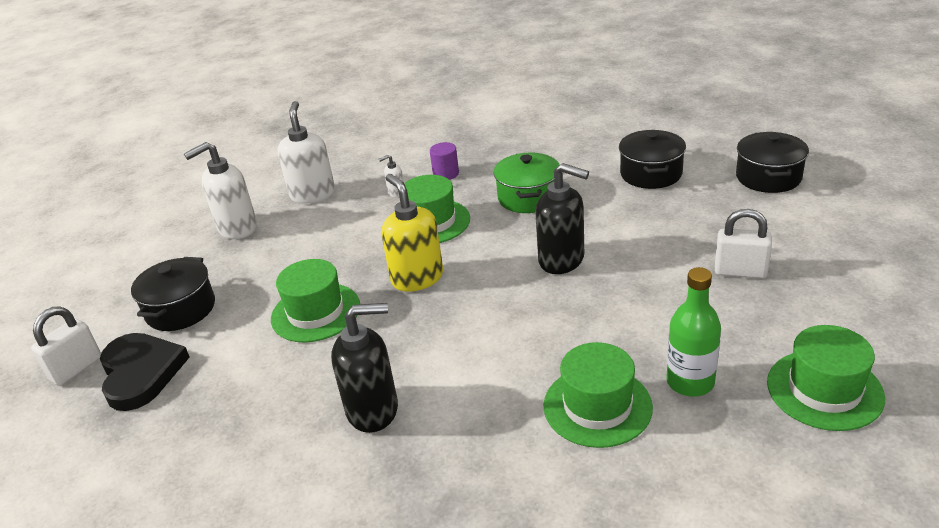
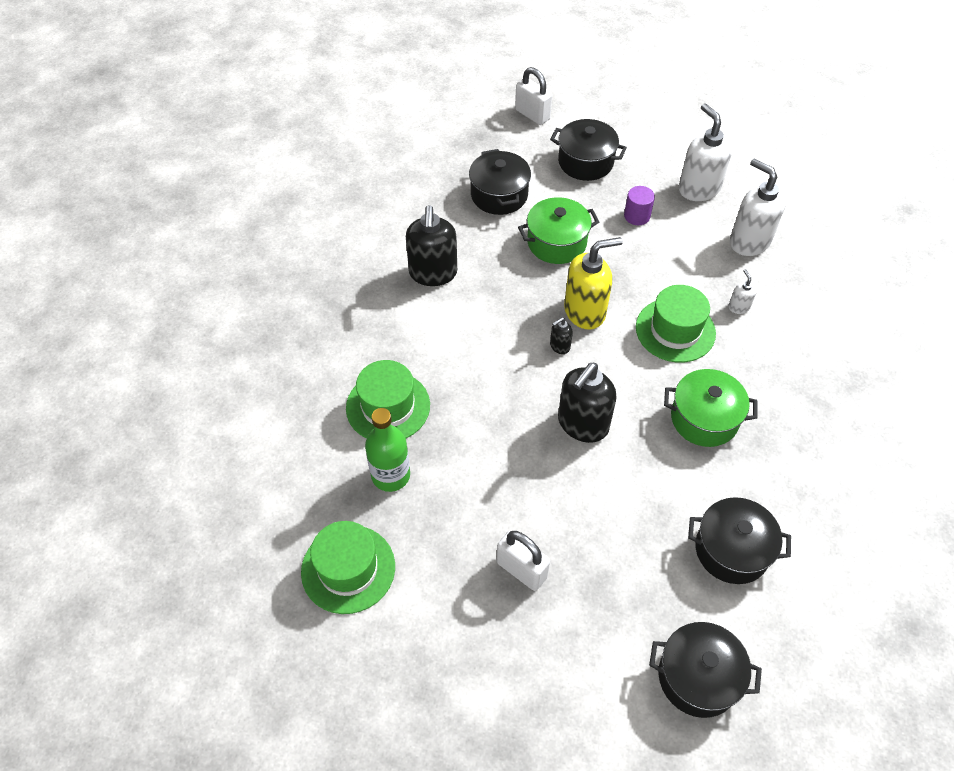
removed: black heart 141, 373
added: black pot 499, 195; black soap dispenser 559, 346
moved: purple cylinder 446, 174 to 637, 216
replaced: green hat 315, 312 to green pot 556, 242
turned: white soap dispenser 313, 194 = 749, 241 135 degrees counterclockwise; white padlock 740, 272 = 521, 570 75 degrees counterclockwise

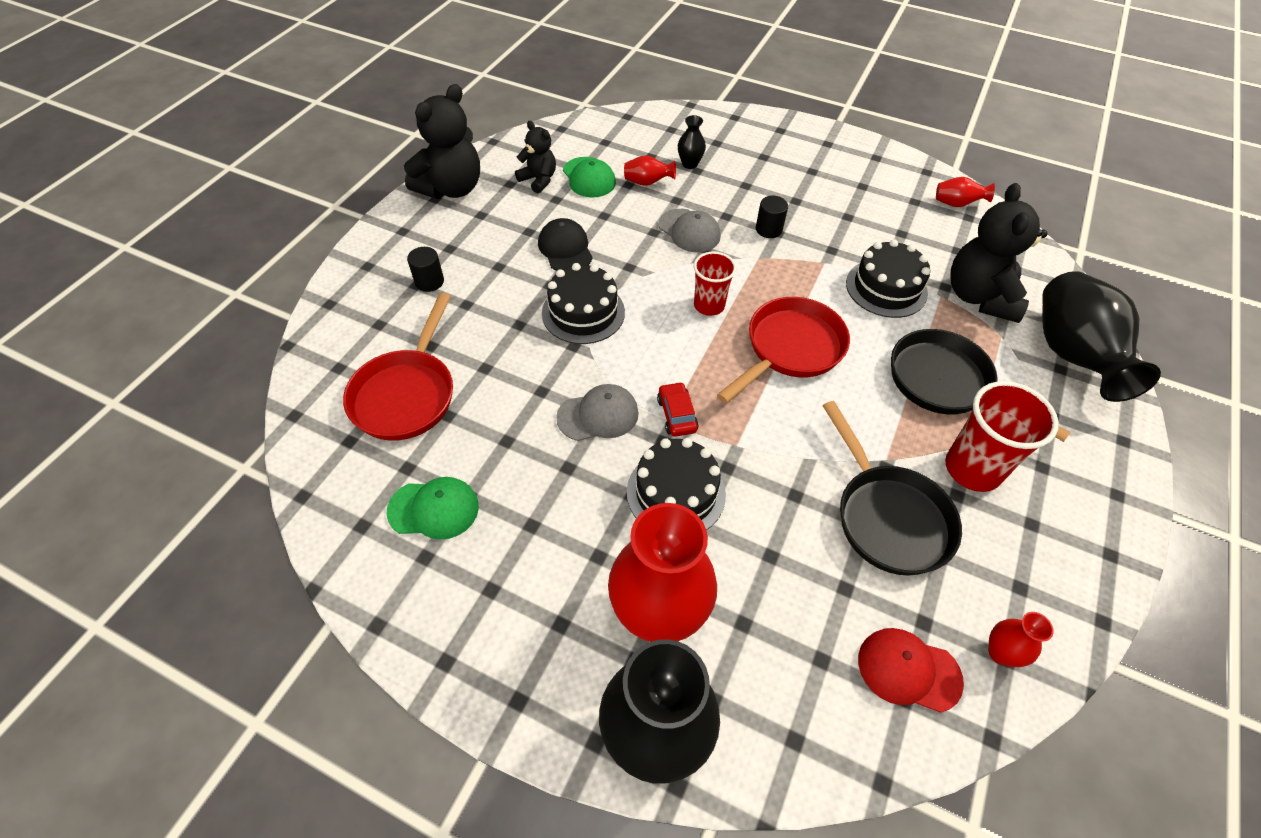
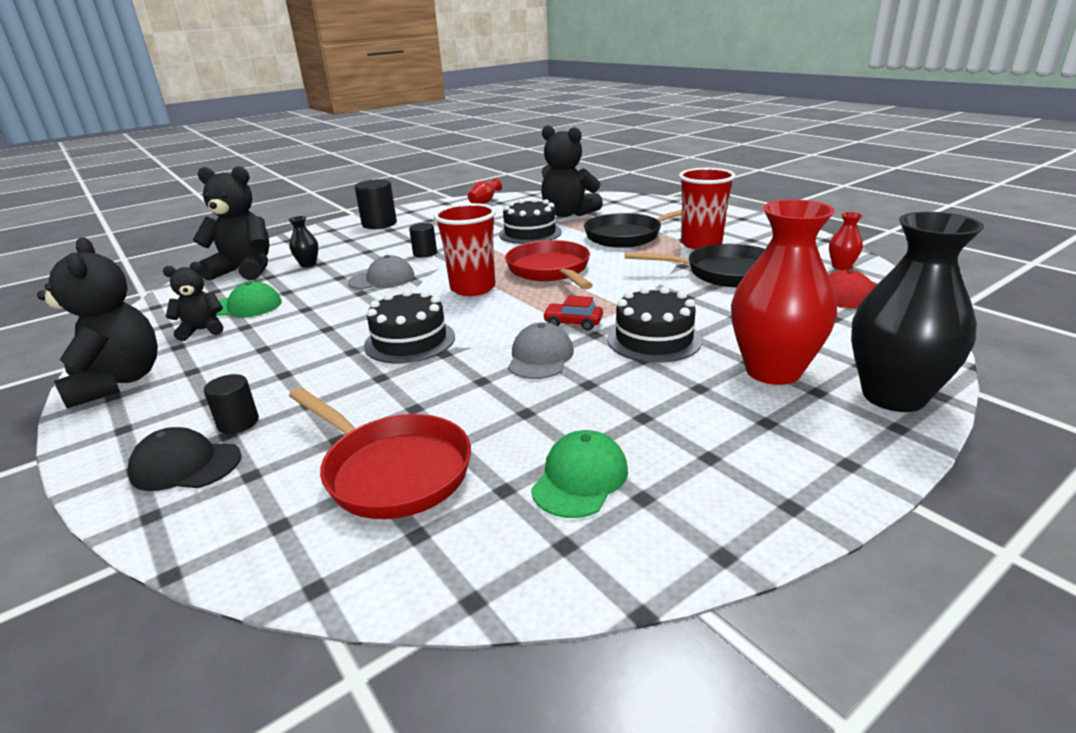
removed: red vase 647, 182; black vase 1072, 355
added: black teddy bear 245, 270; black cylinder 379, 224
moved: black cap 565, 249 to 185, 465
resized: red cup 709, 305 = 473, 288 x1.55

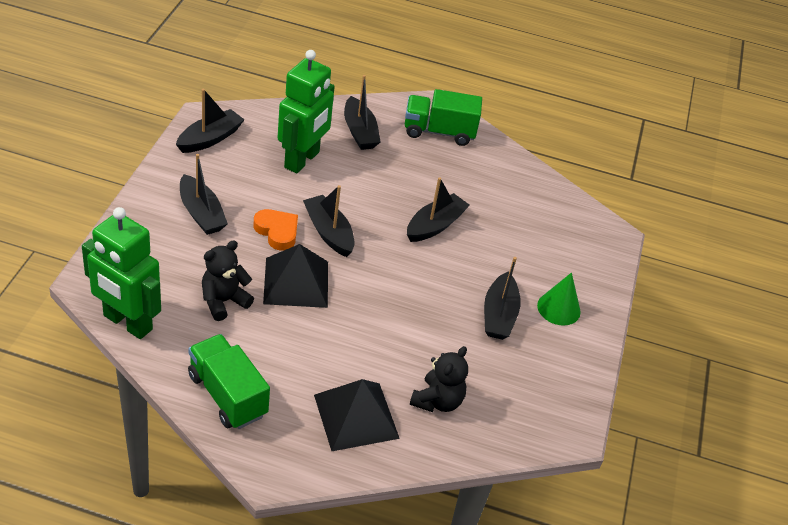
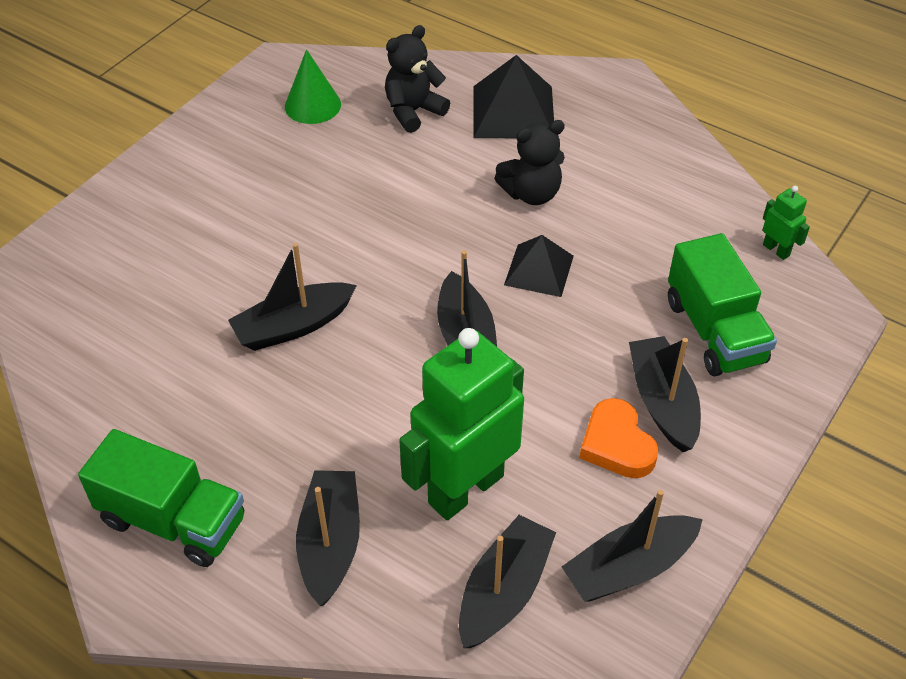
moved: green truck 227, 395 to 714, 331; black teddy bear 224, 301 to 531, 193; orange heart 277, 232 to 617, 444; black boat 499, 315 to 504, 591; green cone 558, 308 to 312, 105
resized: green robot 127, 323 = 776, 250 x0.42; black pyramid 296, 282 = 539, 270 x0.64

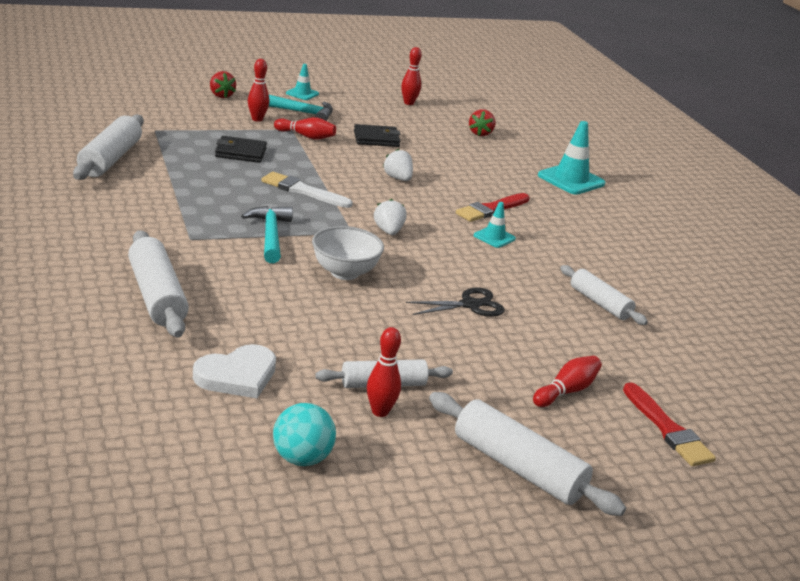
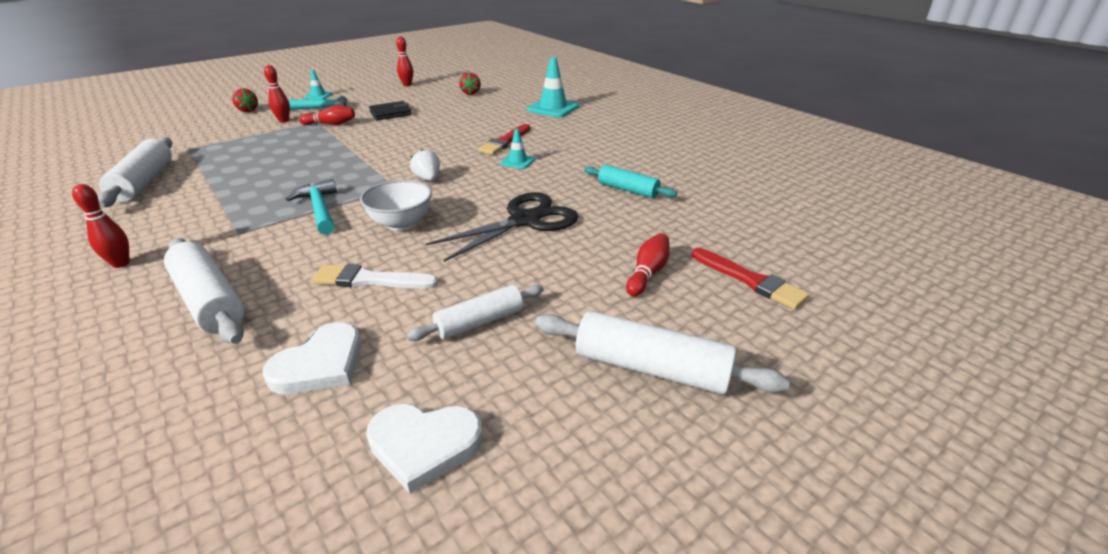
removed: black wallet 240, 153; white strawberry 398, 178
moved: white brush 303, 191 to 370, 280; red bowling pin 380, 411 to 121, 263
replaced: turquoise ball 302, 458 to white heart 424, 445
recoloured: white rolling pin 599, 303 to turquoise rolling pin 627, 190
resized: black scissors 470, 305 = 525, 220 x1.67

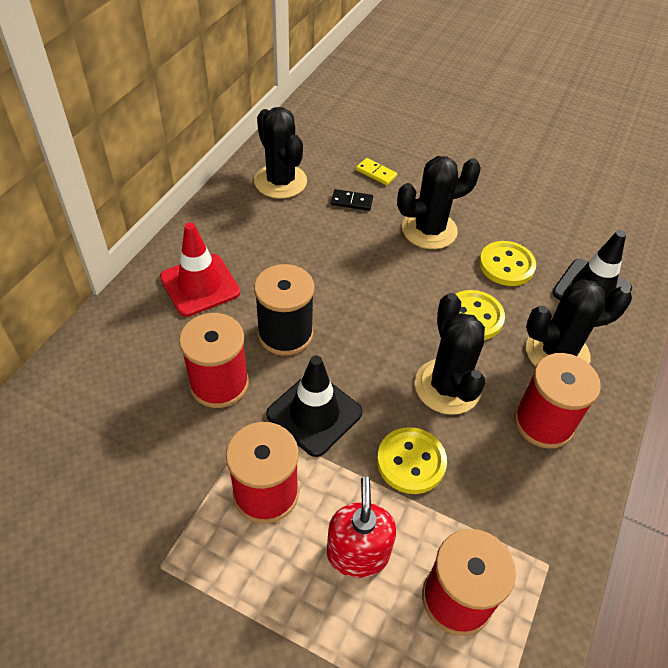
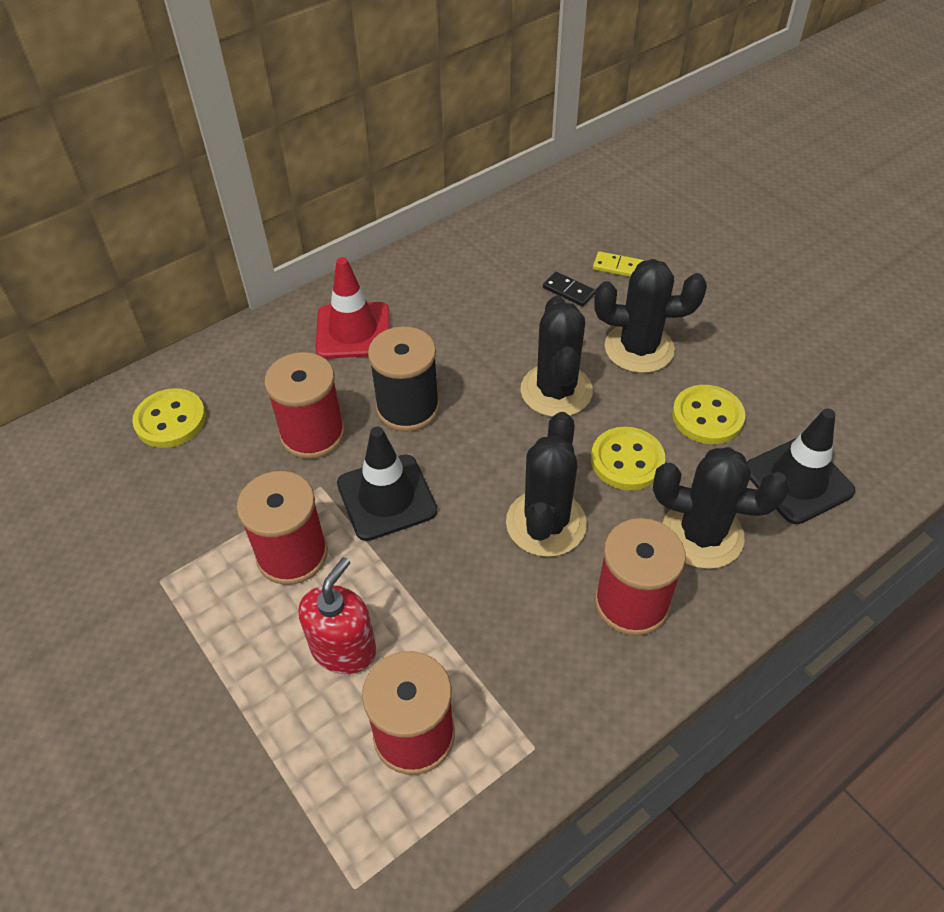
moved: black cactus 280, 181 to 556, 391; yellow button 411, 462 to 170, 420
turned: yellow domino 376, 173 = 618, 267 45 degrees counterclockwise

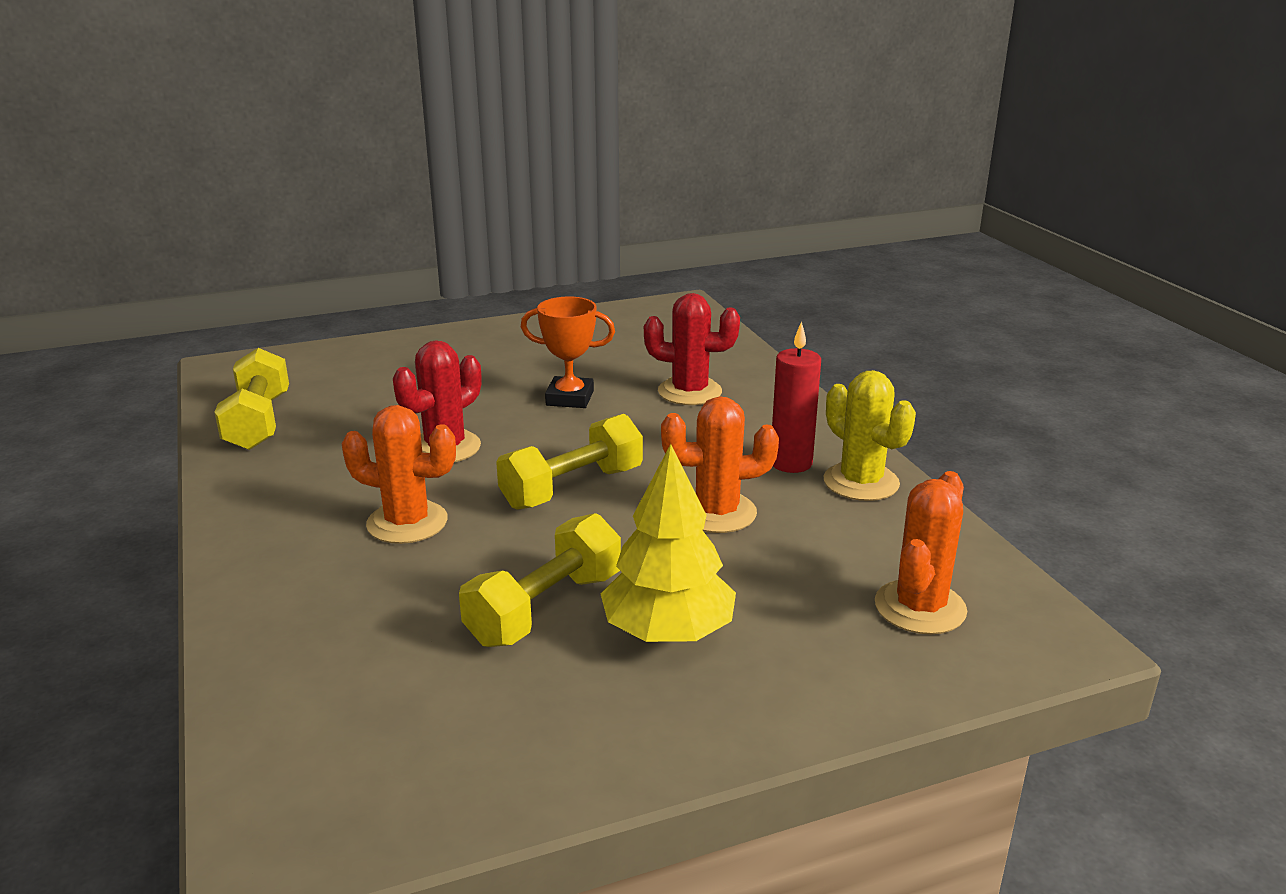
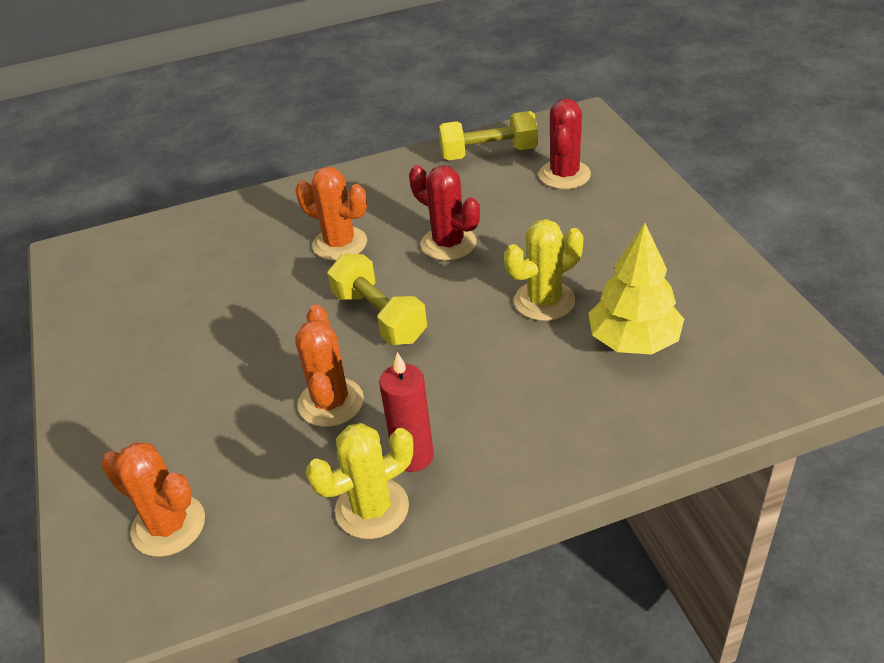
removed: yellow dumbbell 545, 608
moved: yellow tree 668, 632 to 633, 341; red cactus 689, 392 to 564, 175
replaced: orange trophy 570, 398 to yellow cactus 544, 301
turned: orange cactus 407, 522 = 340, 244 75 degrees counterclockwise

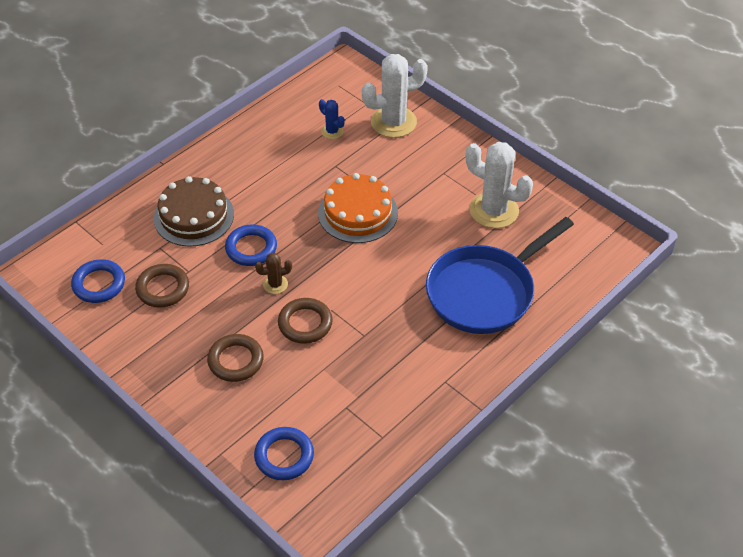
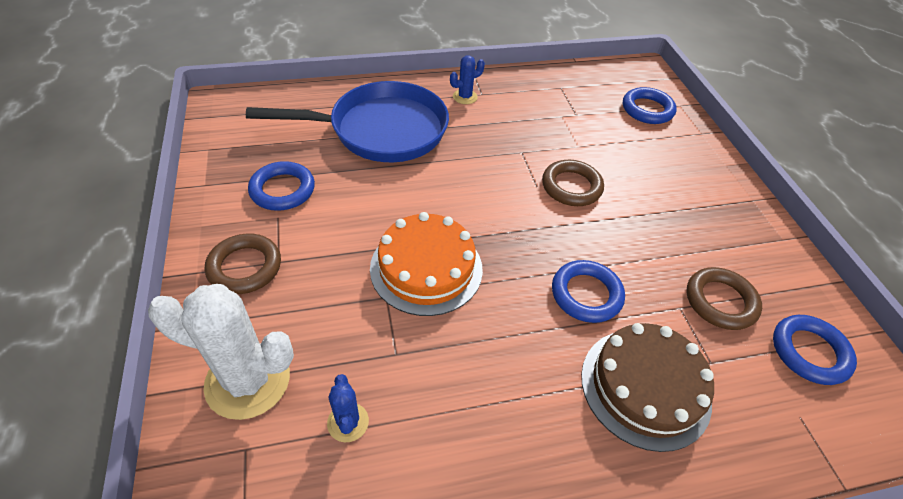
removed: brown cactus 275, 284
added: blue cactus 465, 97
moved: brown ring 236, 361 to 245, 267
replaced: white cactus 494, 210 to blue ring 282, 190

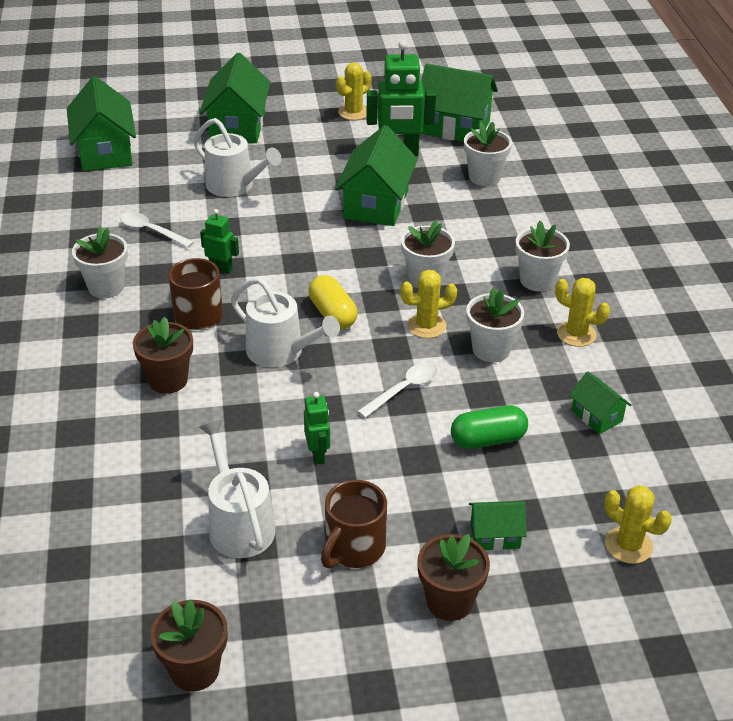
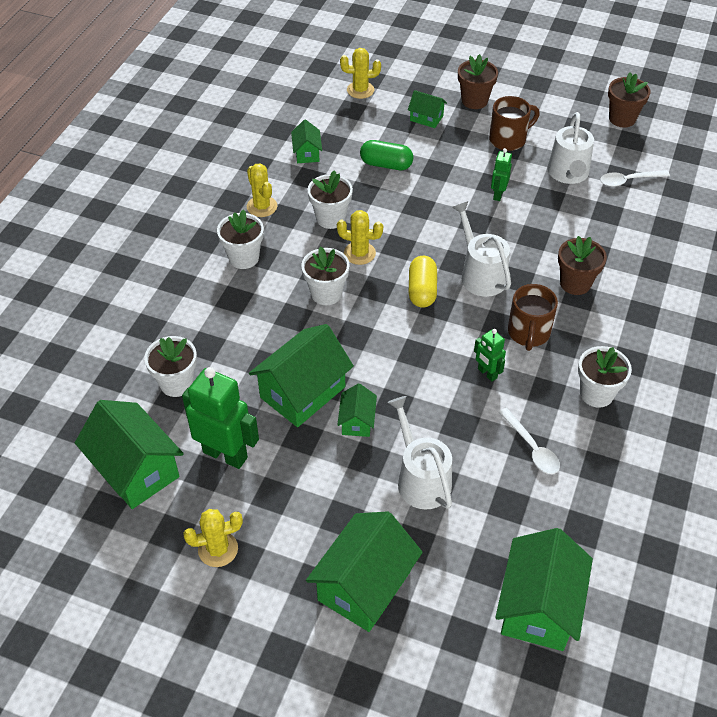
added: green house 357, 421
moved: white spoon 403, 389 to 628, 180
turned: yellow cactus 628, 545 = 360, 90 75 degrees counterclockwise

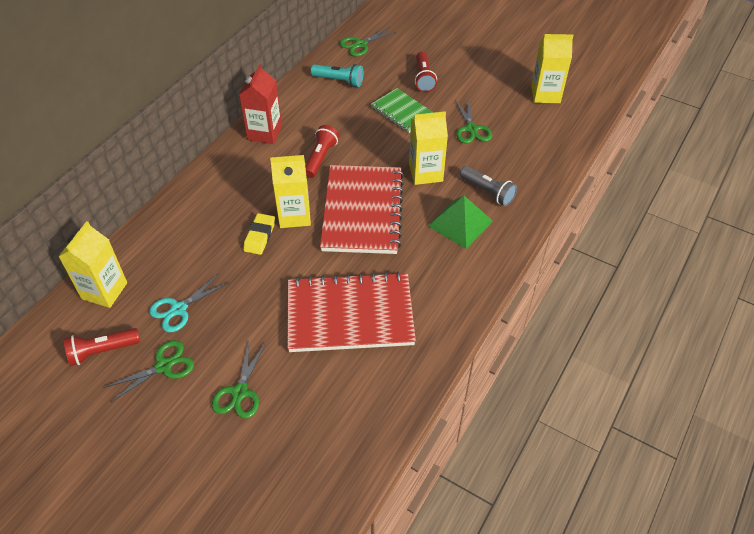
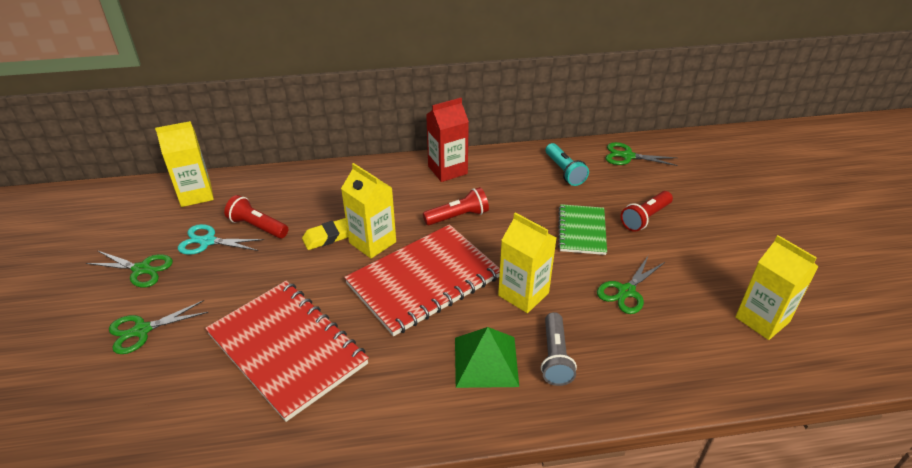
moved: red flashlight 102, 351 to 257, 226

